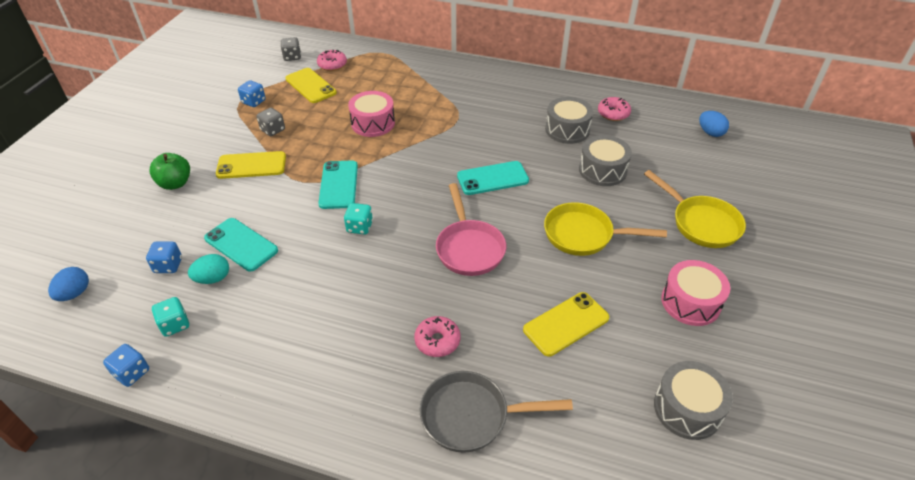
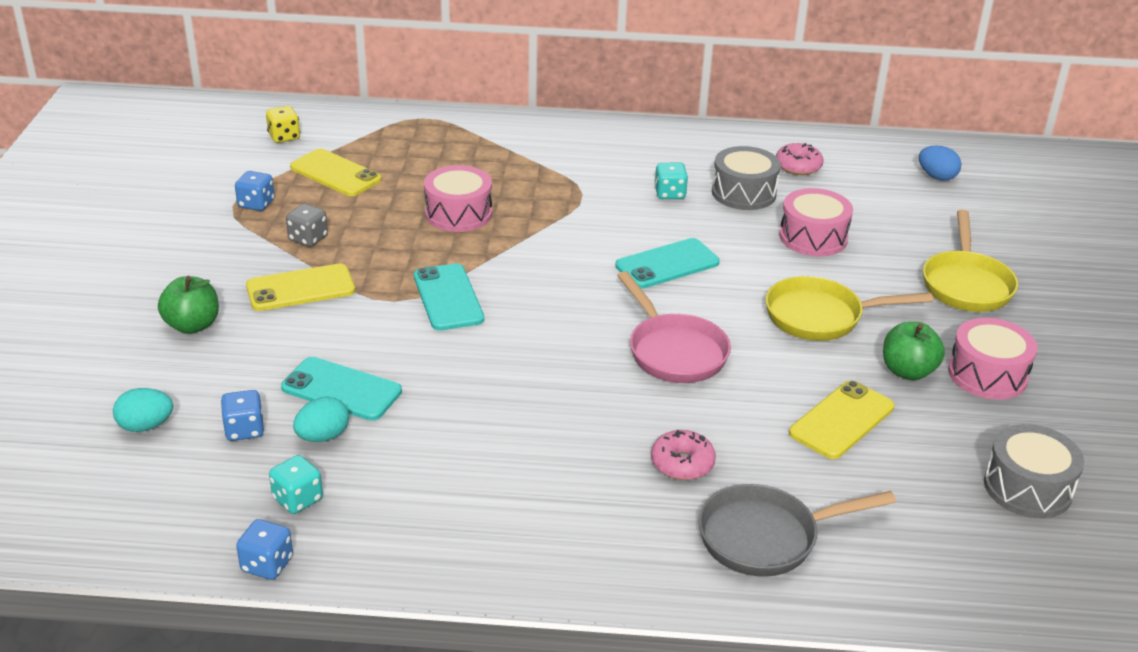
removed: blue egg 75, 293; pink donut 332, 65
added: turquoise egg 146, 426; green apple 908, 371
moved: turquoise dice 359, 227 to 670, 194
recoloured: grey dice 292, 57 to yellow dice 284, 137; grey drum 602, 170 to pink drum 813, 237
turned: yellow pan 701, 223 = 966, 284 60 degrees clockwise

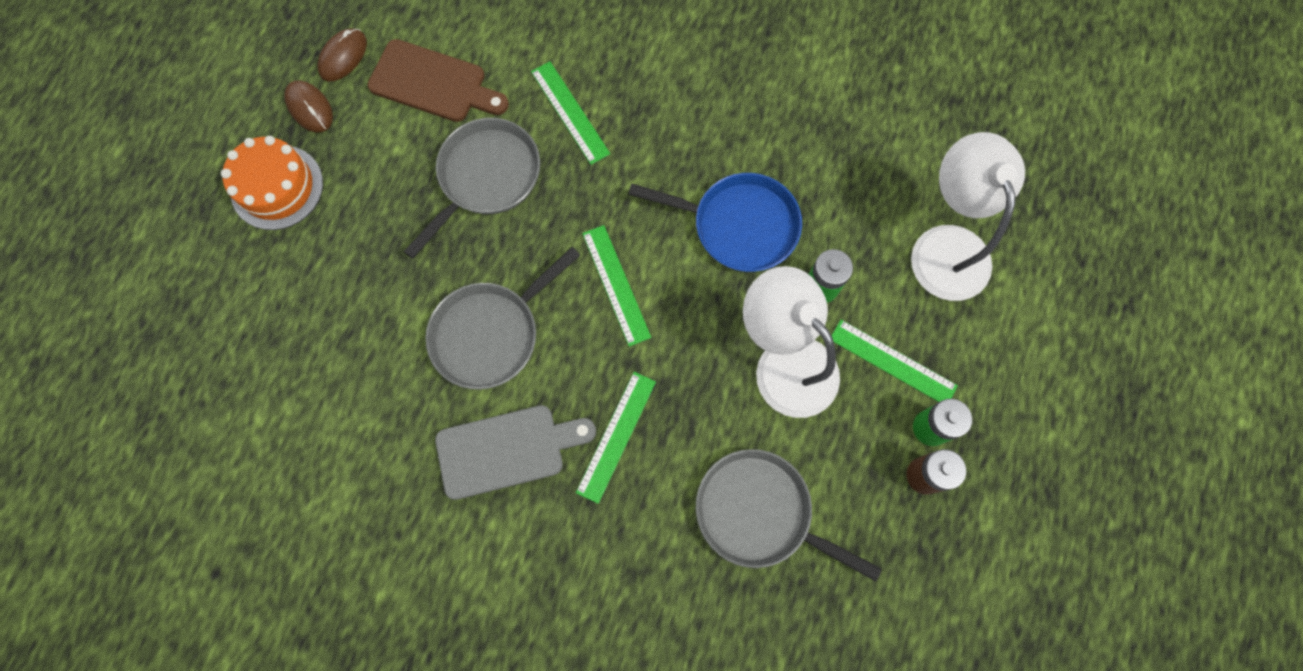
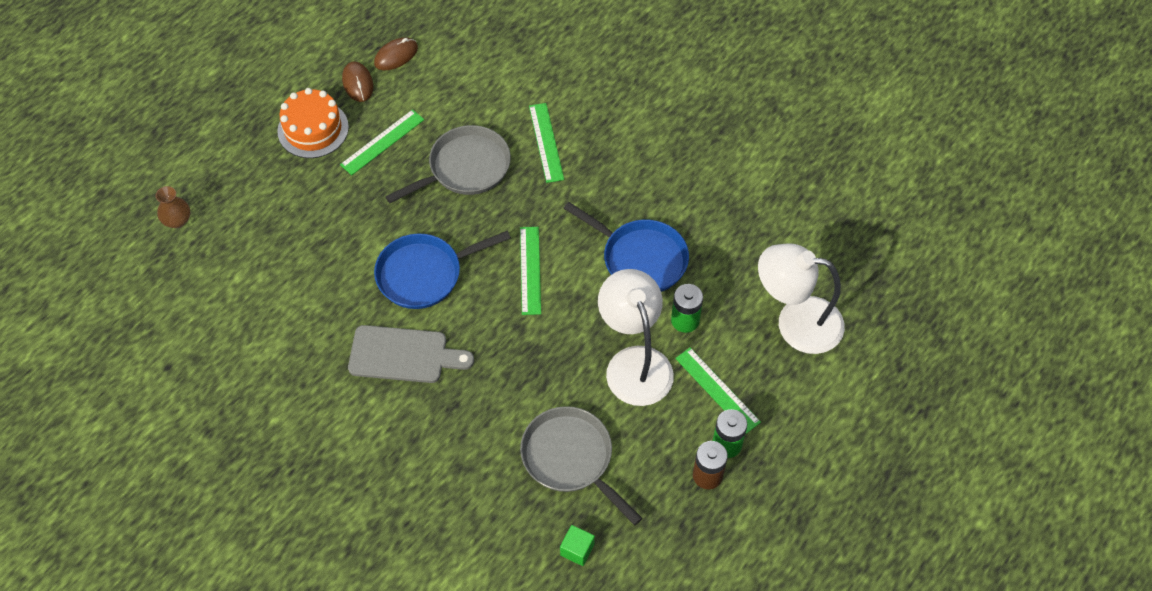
removed: brown cutting board 433, 83
added: brown vase 177, 220; green cube 577, 550
moved: green ruler 616, 436 to 382, 142
recoloured: grey pan 490, 333 to blue pan 424, 274
turned: white lamp 946, 245 = 795, 322 90 degrees counterclockwise

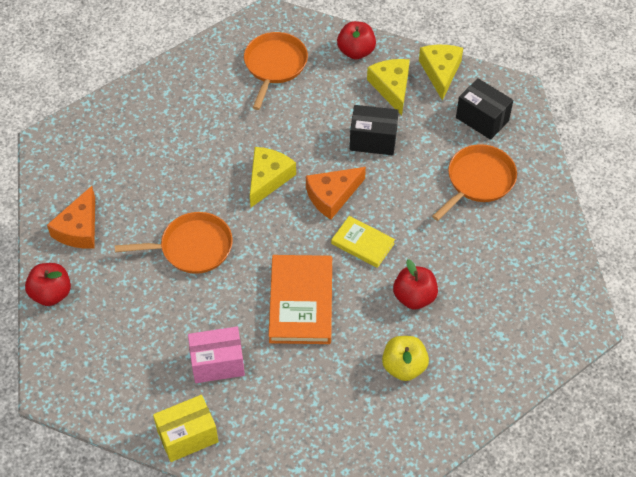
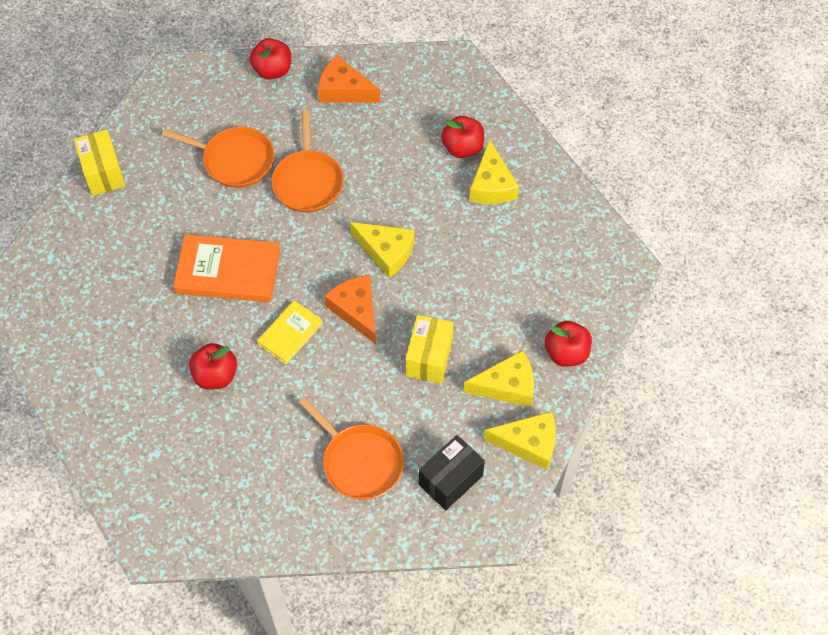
removed: pink box 217, 363; yellow apple 404, 367
added: red apple 462, 148; yellow cheese 491, 185
moved: orange pan 274, 65 to 235, 160
recoloured: black box 373, 140 to yellow box 429, 358

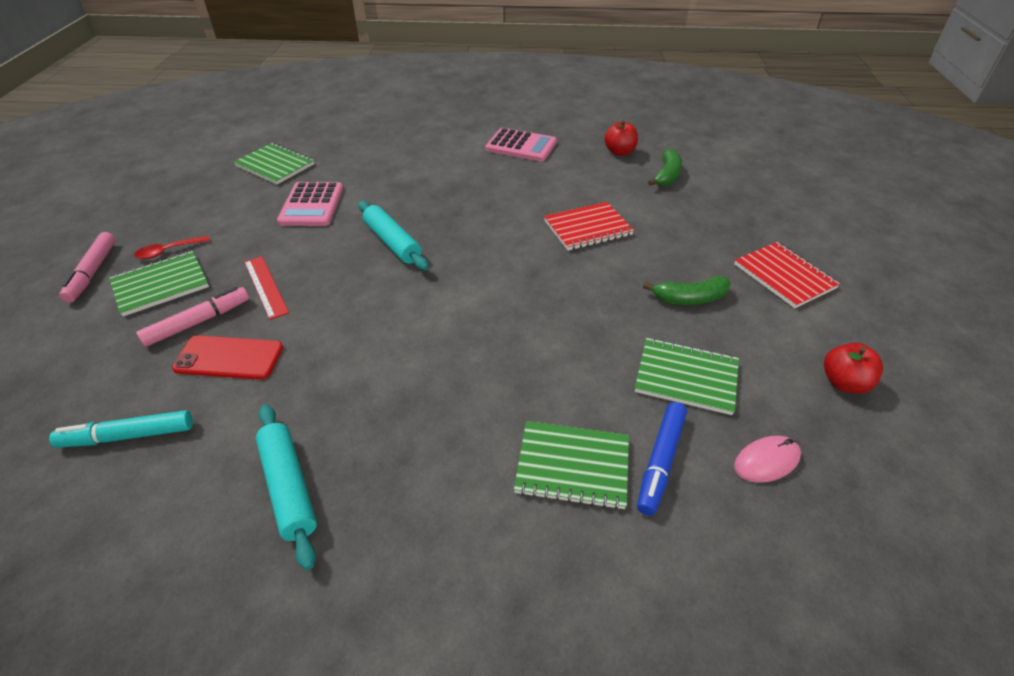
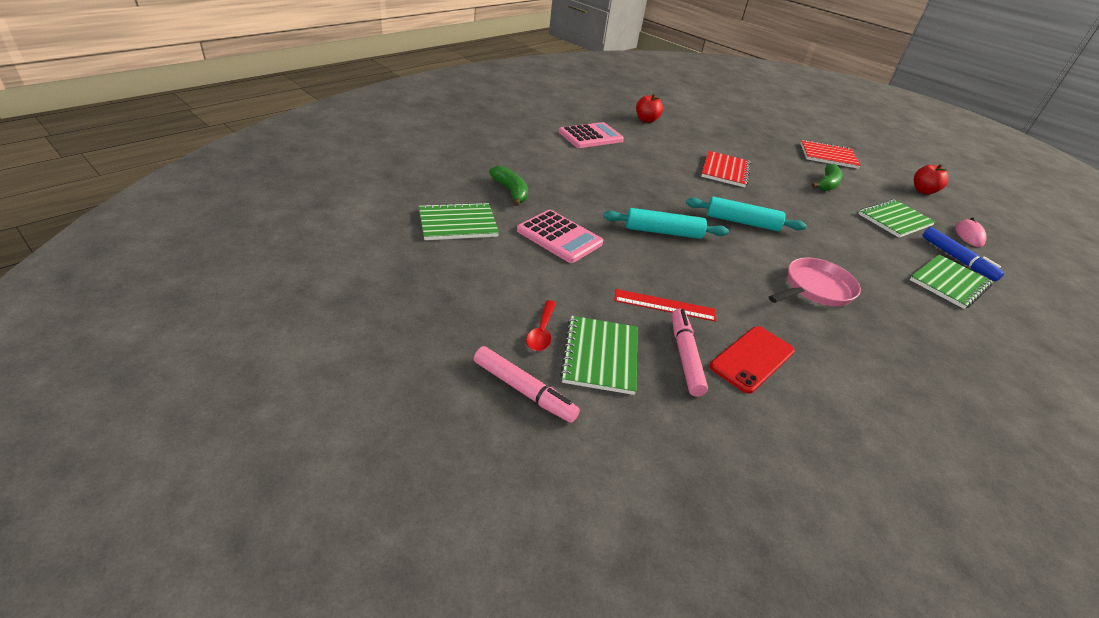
removed: turquoise marker 128, 436
added: pink pan 815, 289
moved: turquoise rolling pin 289, 487 to 742, 222; green banana 667, 175 to 511, 191

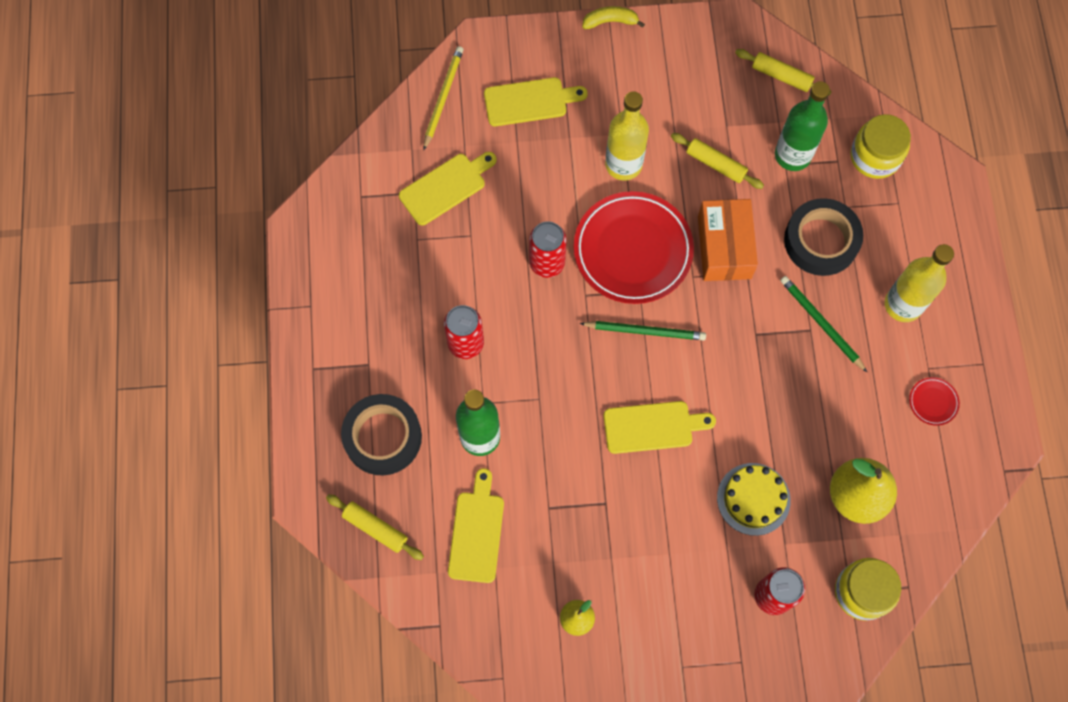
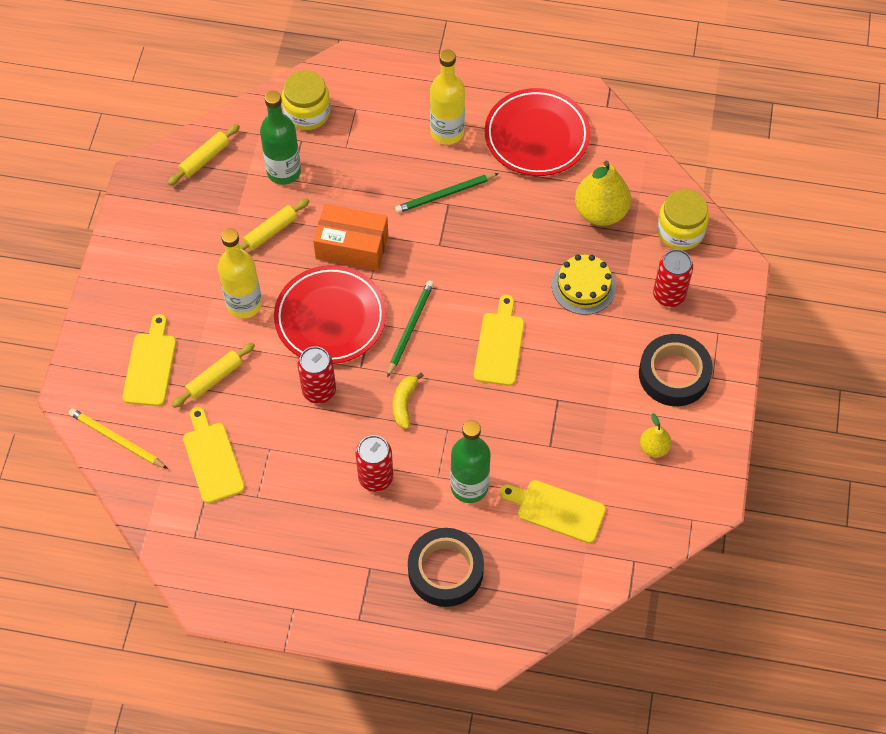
moved: yellow rolling pin 375, 528 to 214, 378; yellow banana 610, 21 to 404, 403; black tape 821, 241 to 674, 374
resized: red plate 933, 402 = 537, 136 x2.49

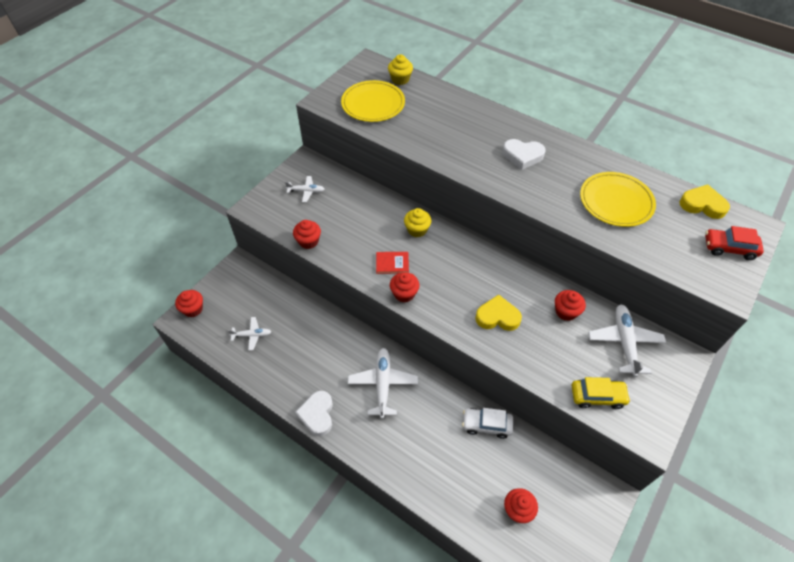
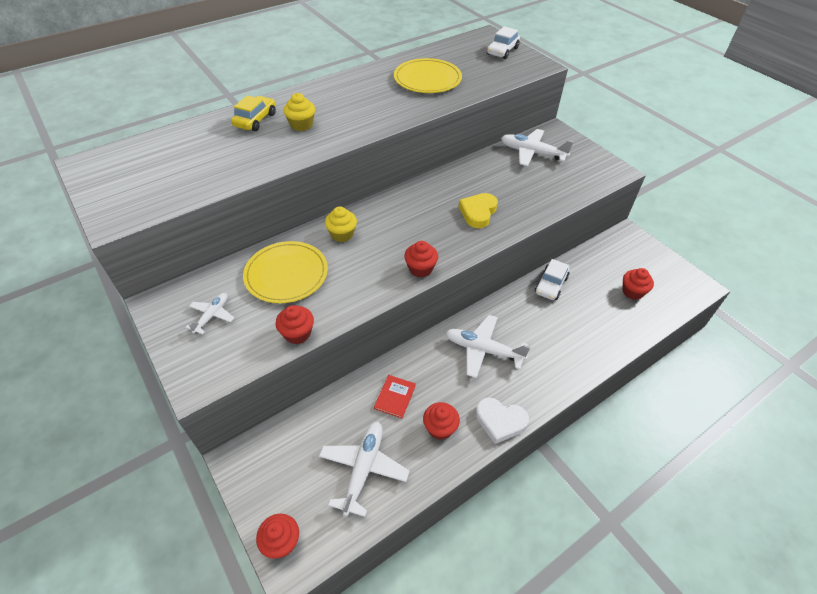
removed: white heart 522, 156; yellow heart 702, 205
moved: yellow plate 373, 104 to 286, 274; red book 392, 263 to 395, 397; yellow cupcake 400, 79 to 301, 125; red cupcake 566, 312 to 440, 428; yellow car 597, 396 to 255, 120
recoloured: red car 729, 248 to white car 502, 51
resized: white plane 252, 335 = 363, 468 x1.74

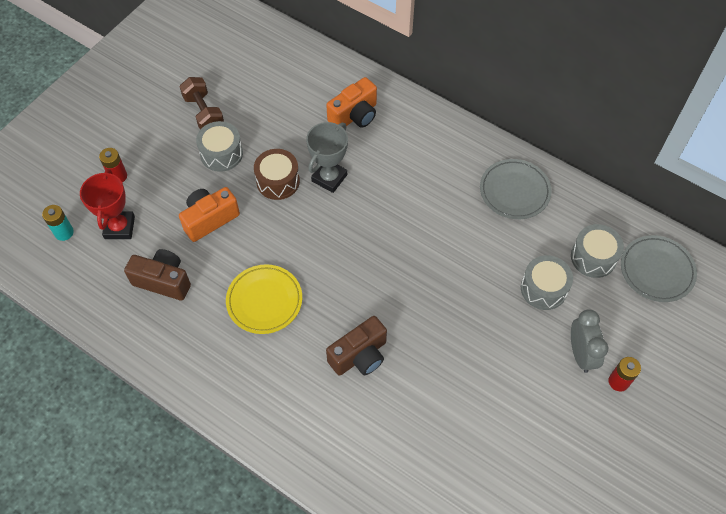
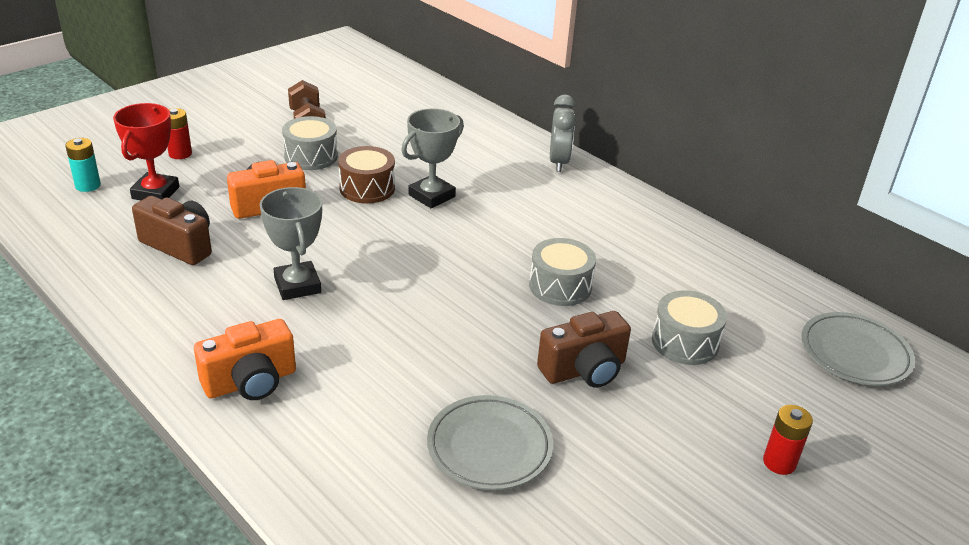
moved: orange camera 354, 115 to 250, 382; brown camera 359, 356 to 584, 370; grey plate 514, 191 to 489, 447; grey drum 593, 257 to 560, 286; grey clock 581, 354 to 559, 162
replaced: yellow plate 264, 301 to grey trophy 297, 285

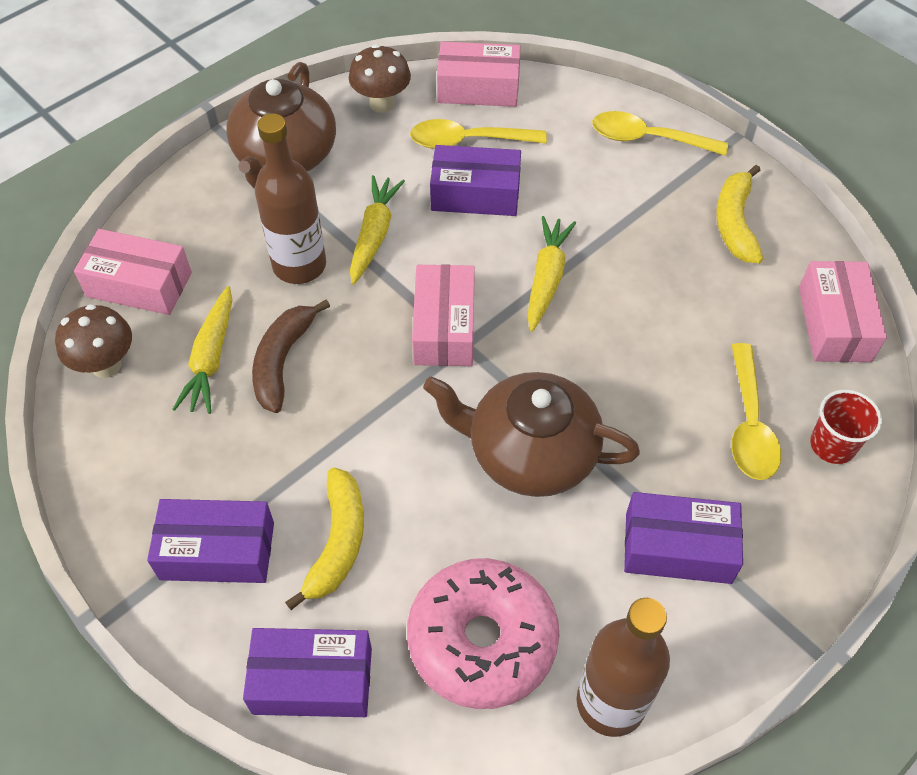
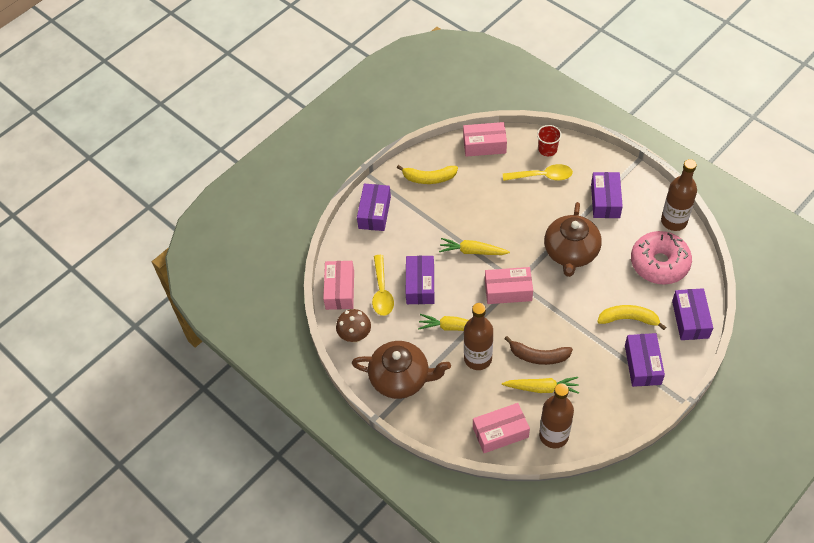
replaced: brown mushroom 106, 365 to brown bottle 553, 435; yellow spoon 647, 139 to purple box 374, 212
turned: pink box 139, 284 = 500, 432 60 degrees clockwise

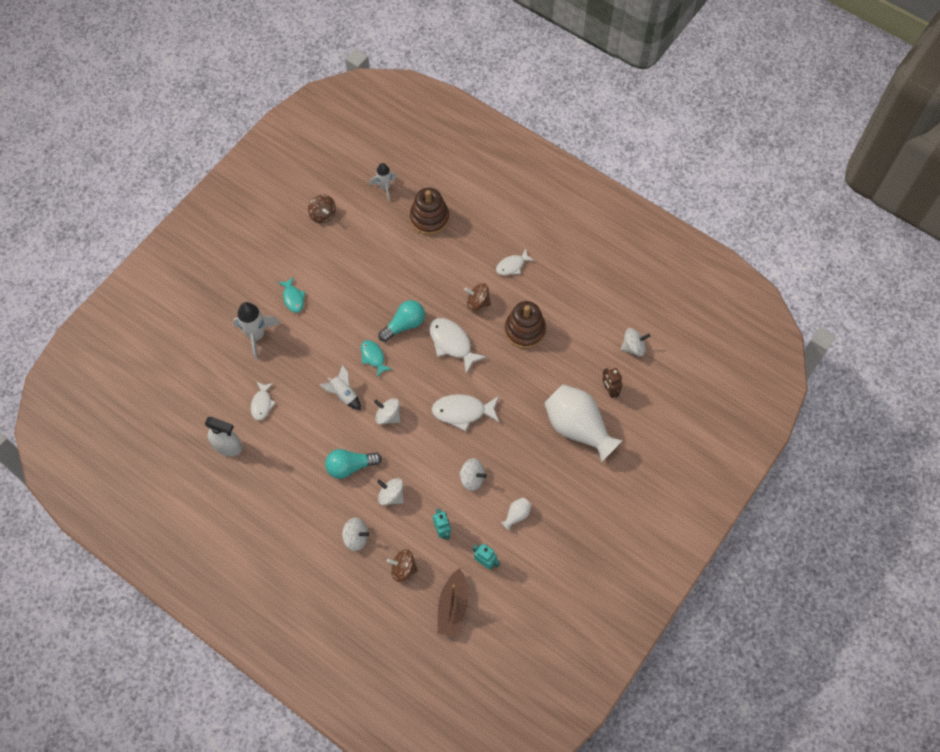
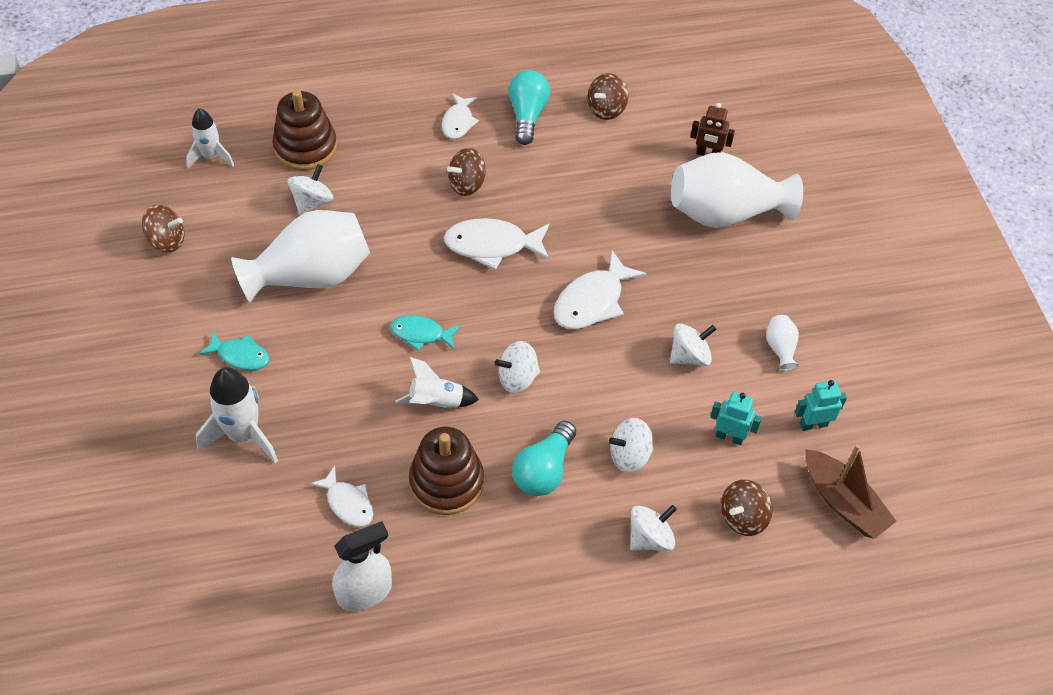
added: white vase 311, 276; brown spinning top 606, 109
moved: turquoise light bulb 404, 325 to 527, 115; brown stacking toy 525, 330 to 446, 482; white spinning top 633, 347 to 312, 202

